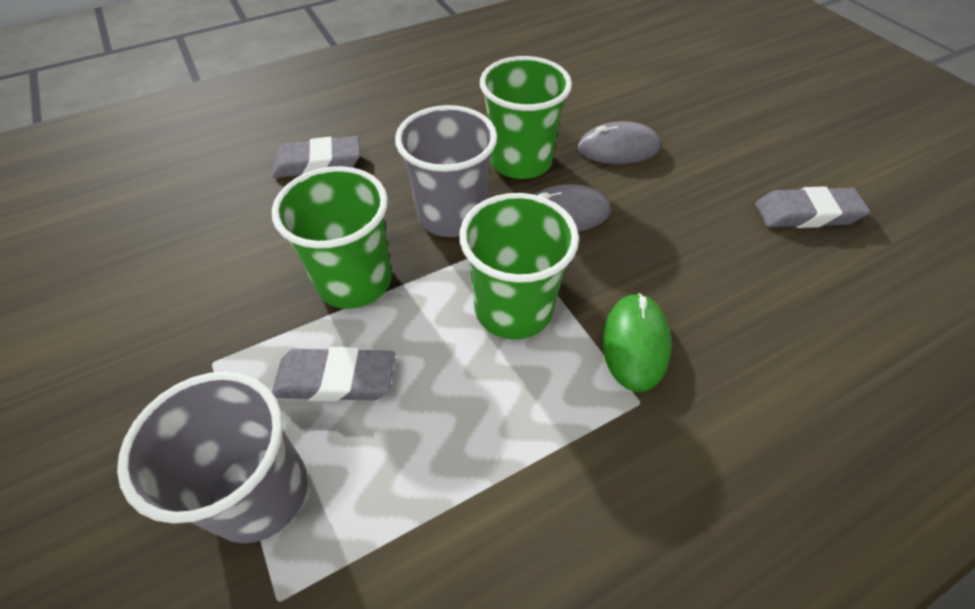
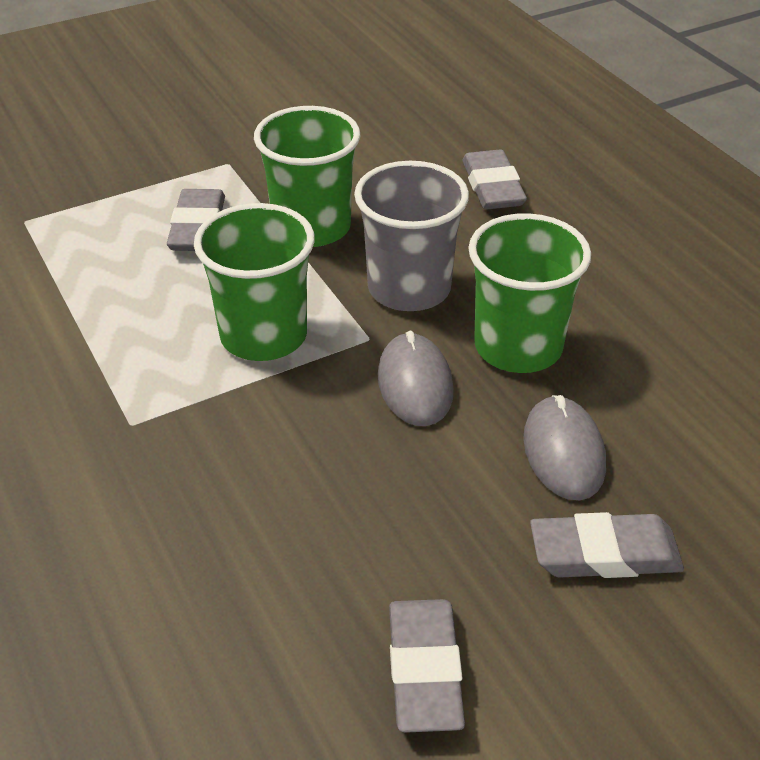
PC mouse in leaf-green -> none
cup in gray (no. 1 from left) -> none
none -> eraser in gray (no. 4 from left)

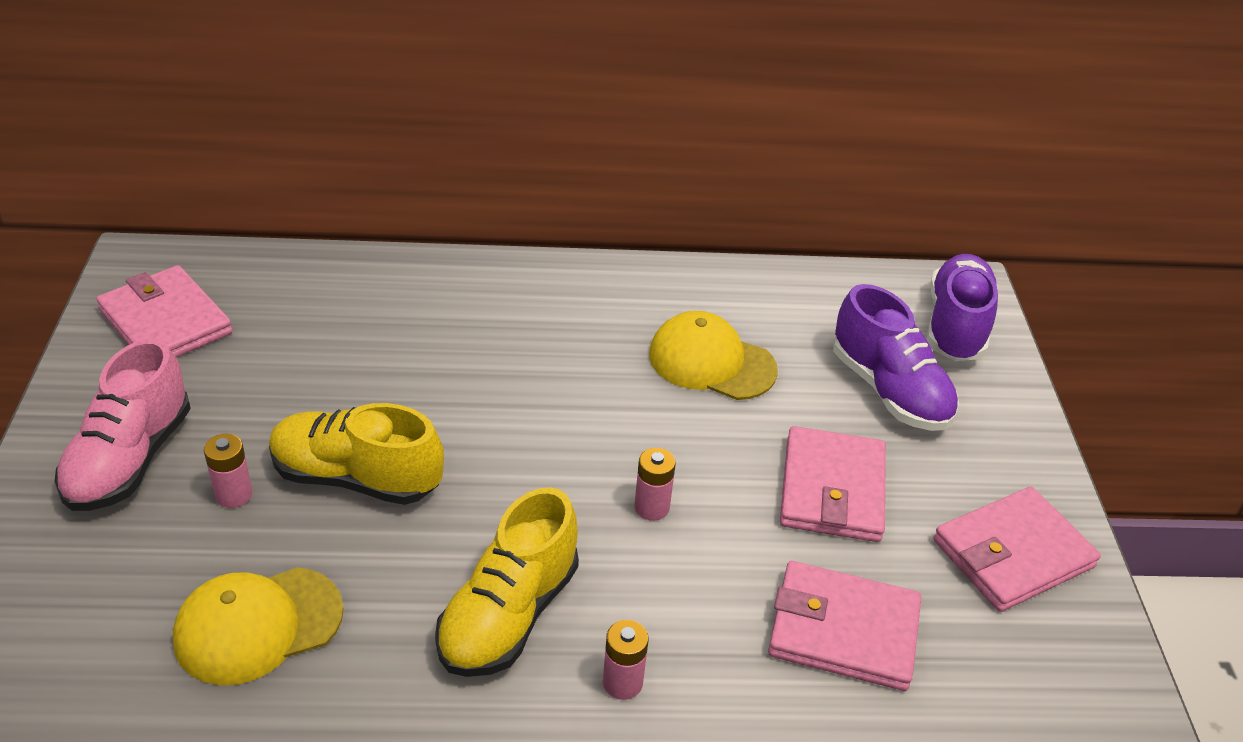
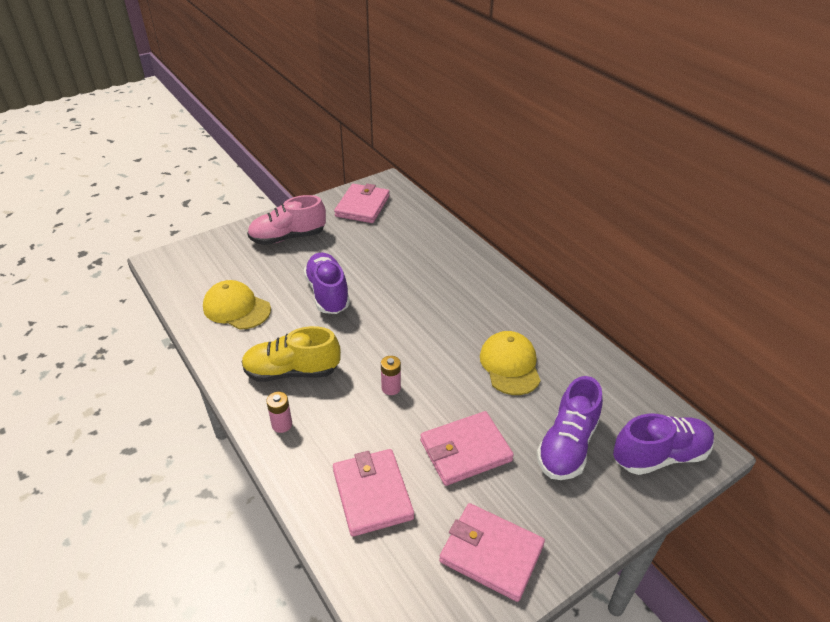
lace-up shoe in yellow (no. 1 from left) -> lace-up shoe in royal purple (no. 1 from left)
battery in rosy (no. 1 from left) -> none

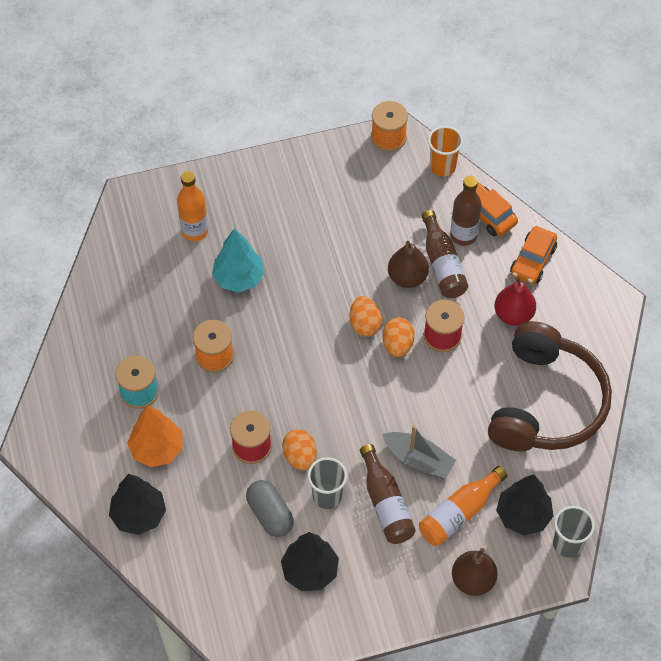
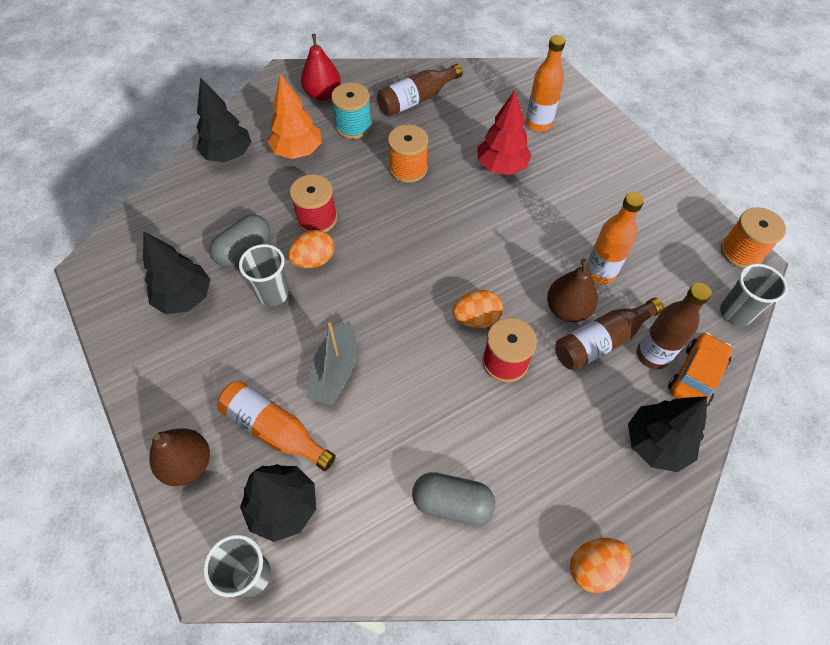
cup in orange -> cup in gray (no. 3 from left)
automobile in orange (no. 2 from left) -> tree in black (no. 4 from left)
tree in turquoise -> tree in scarlet
toy pear in scarlet, relocated
egg in orange (no. 2 from left in the first image) -> egg in orange (no. 3 from left), relocated
over-ear headphones in dark brown -> capsule in gray (no. 2 from left)
drink bottle in dark brown (no. 1 from left), relocated
none -> drink bottle in orange (no. 3 from left)

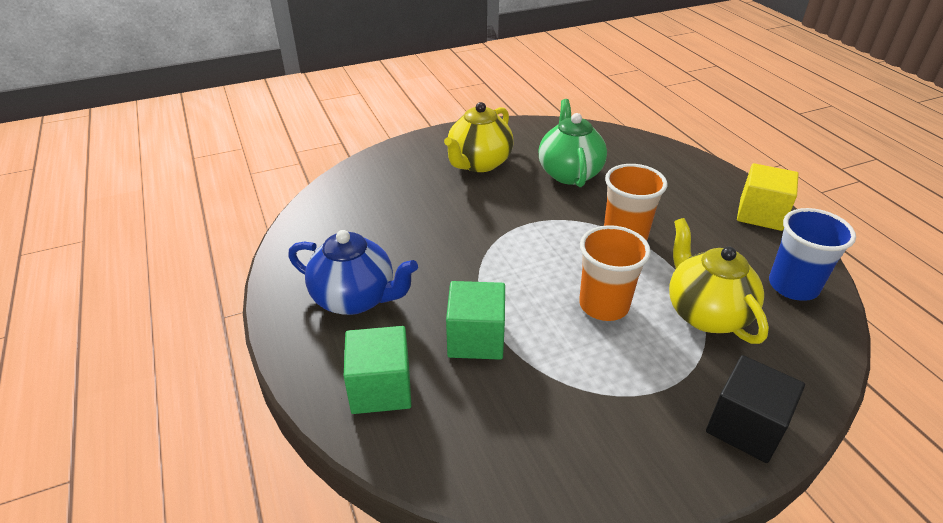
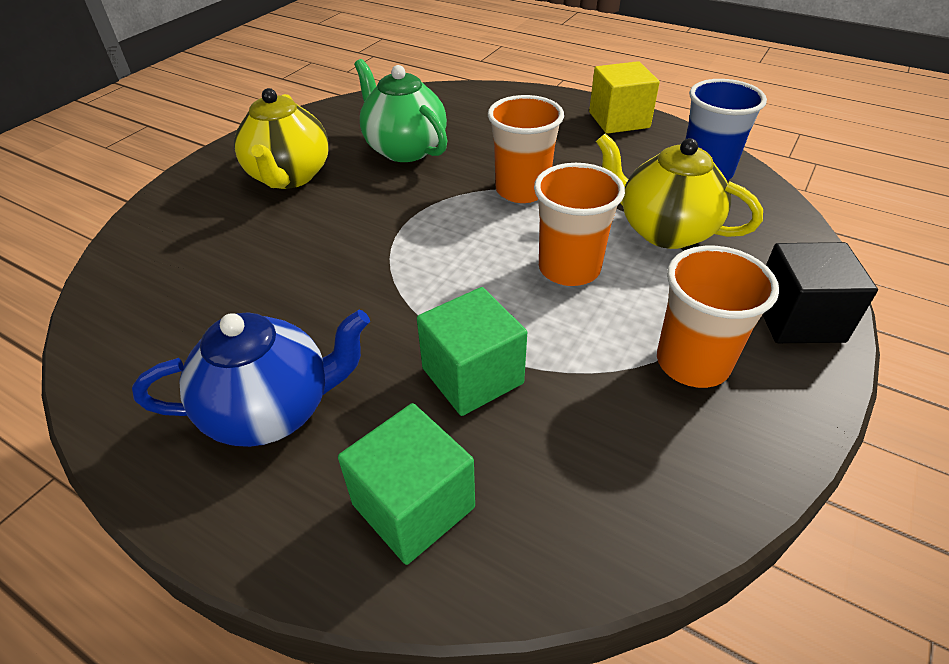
none -> cup in orange (no. 3 from left)

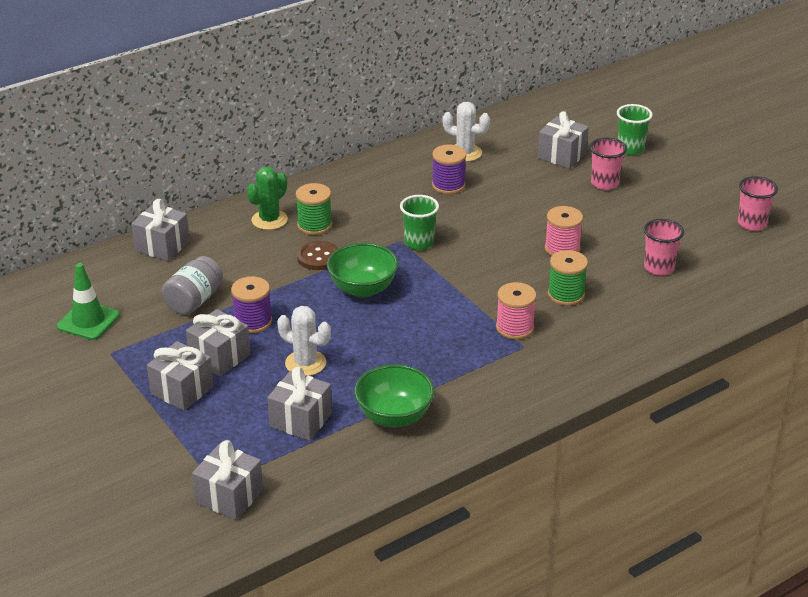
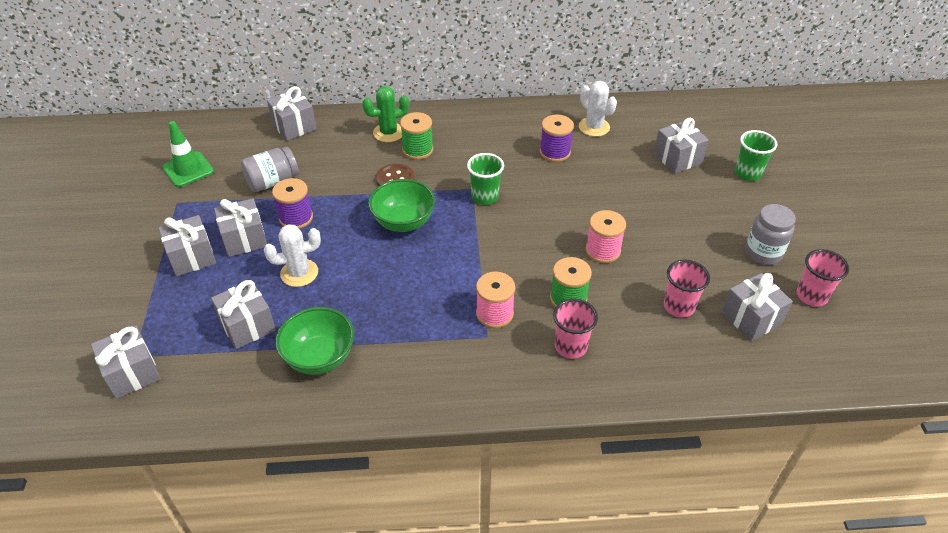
cup in rosy (no. 1 from left), relocated
saguaro cactus in snow-white (no. 1 from left), 75 degrees counterclockwise
none -> preserve jar in gray (no. 2 from left)
none -> gift in gray (no. 7 from left)

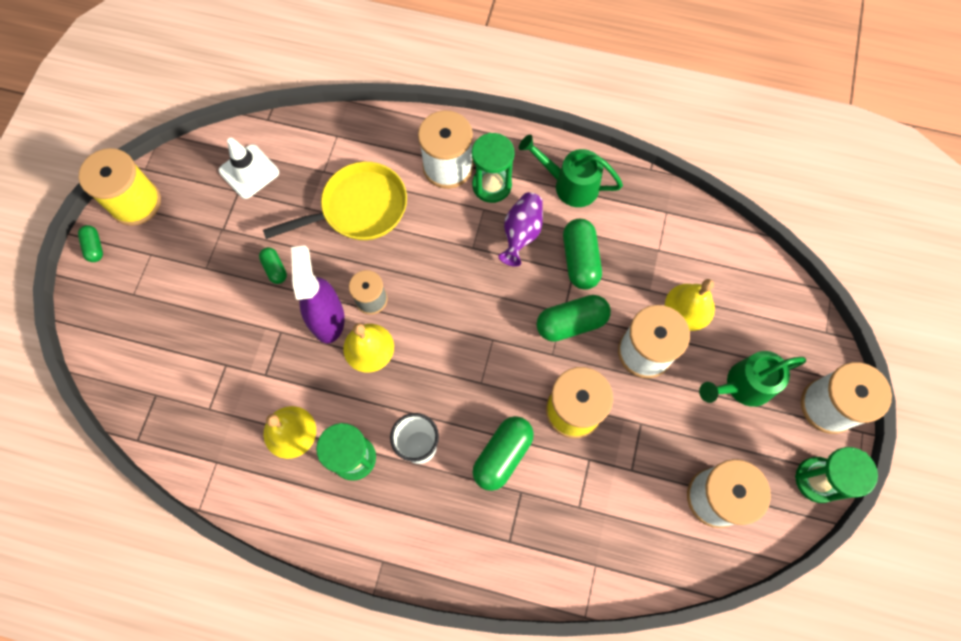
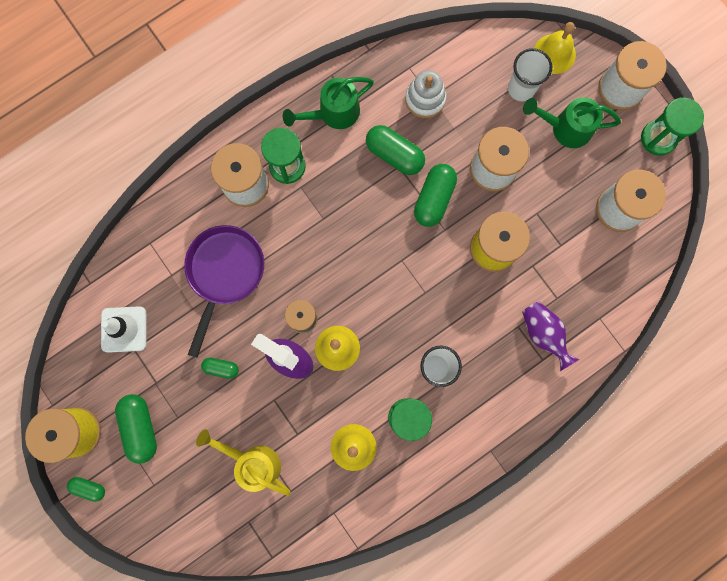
skillet in yellow -> skillet in royal purple
vase in royal purple, relocated
hand bell in yellow (no. 3 from left), relocated
watering can in leaf-green (no. 2 from left), 75 degrees clockwise
capsule in leaf-green (no. 3 from left in the first image) -> capsule in leaf-green (no. 2 from left), relocated
none -> cup in snow-white (no. 2 from left)
none -> stacking rings in snow-white
none -> watering can in yellow

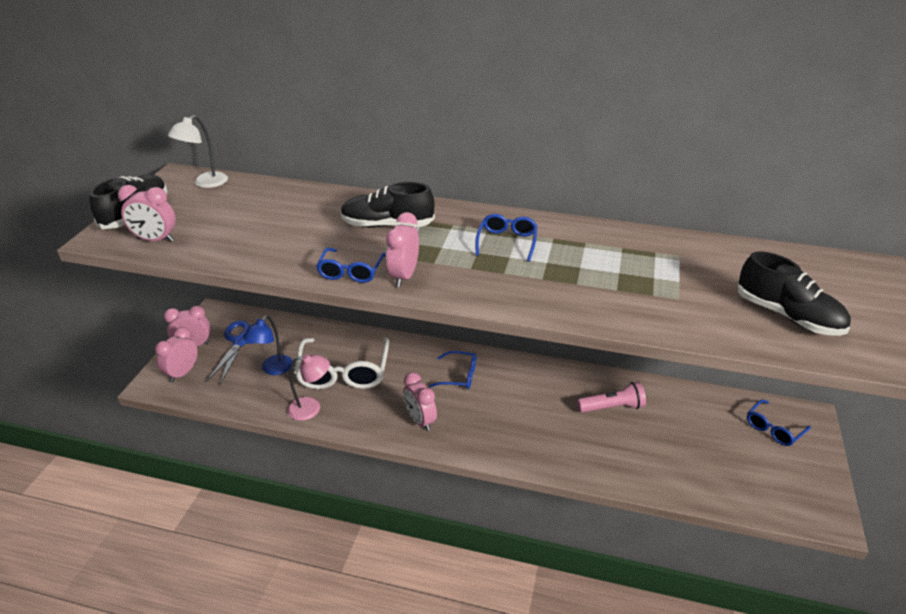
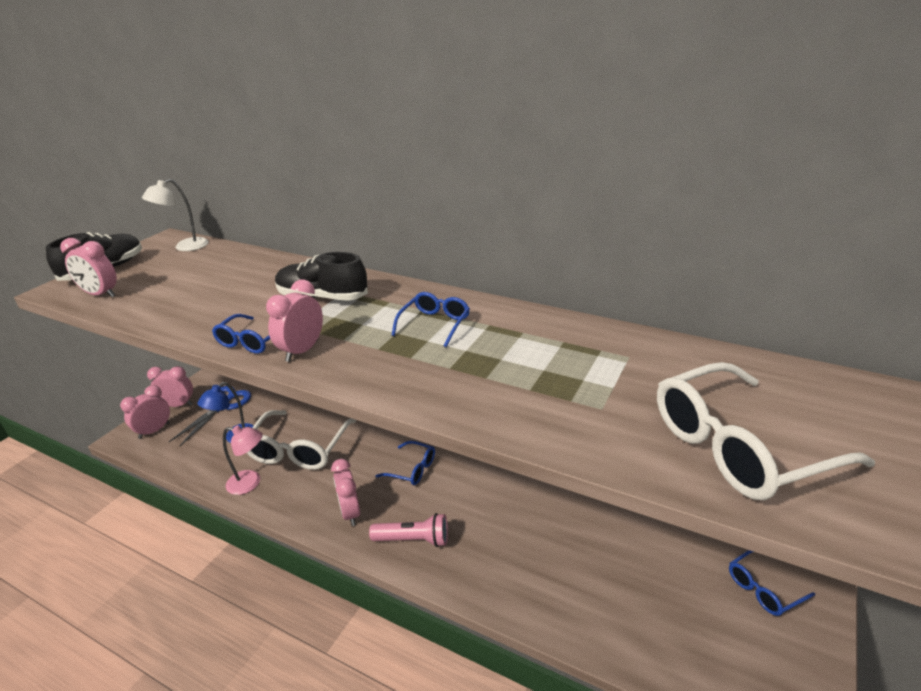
lace-up shoe in black (no. 3 from left) -> spectacles in snow-white (no. 2 from left)
flashlight in rosy, relocated

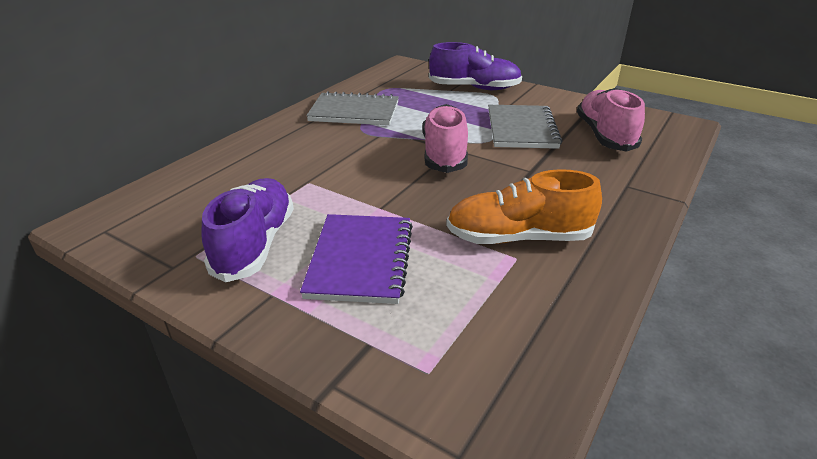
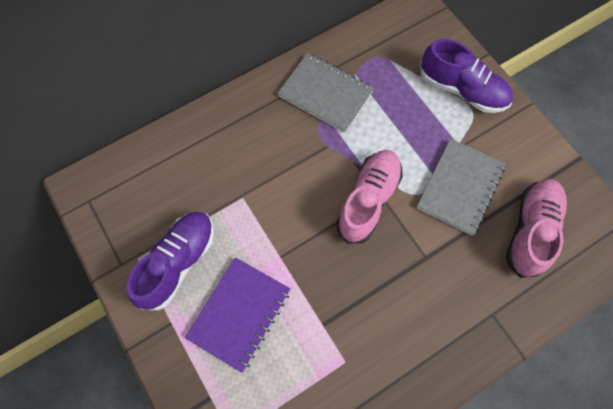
lace-up shoe in orange -> none

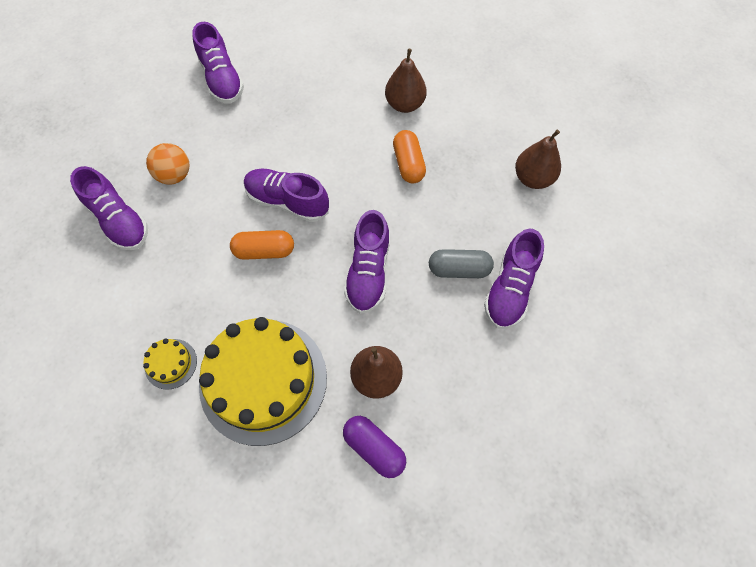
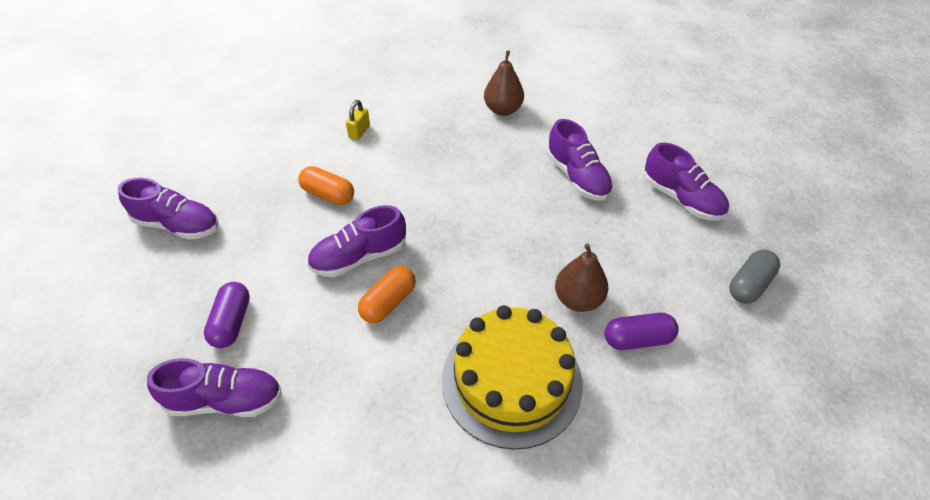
toy pear in dark brown (no. 2 from left) -> lock in yellow
capsule in orange (no. 2 from left in the first image) -> capsule in orange (no. 1 from left), relocated
ball in orange -> capsule in royal purple (no. 1 from left)
lace-up shoe in royal purple (no. 4 from left in the first image) -> lace-up shoe in royal purple (no. 5 from left), relocated
capsule in gray, relocated
layer cake in yellow (no. 1 from left) -> none

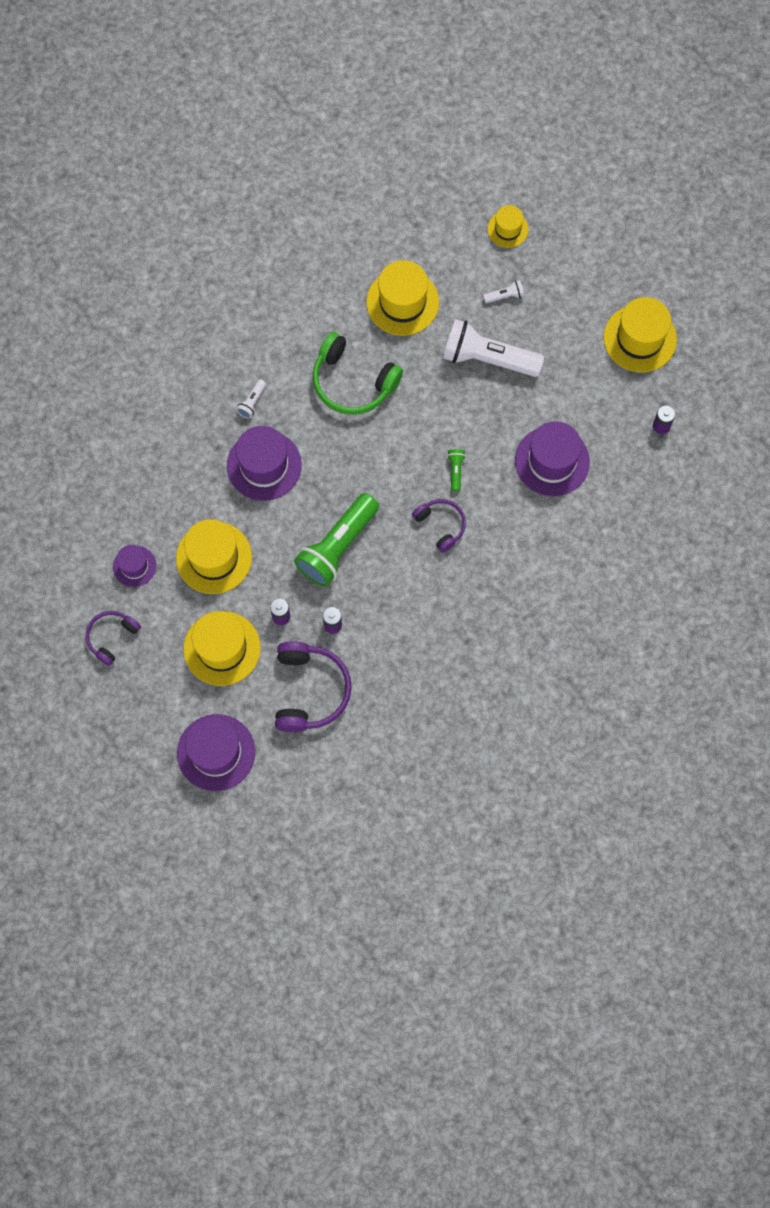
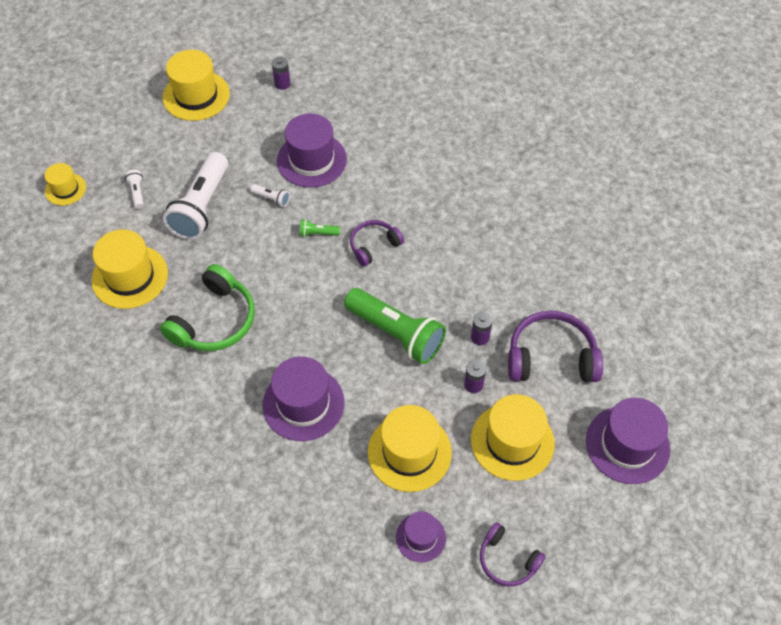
flashlight in snow-white (no. 1 from left in the first image) -> flashlight in snow-white (no. 3 from left), relocated

